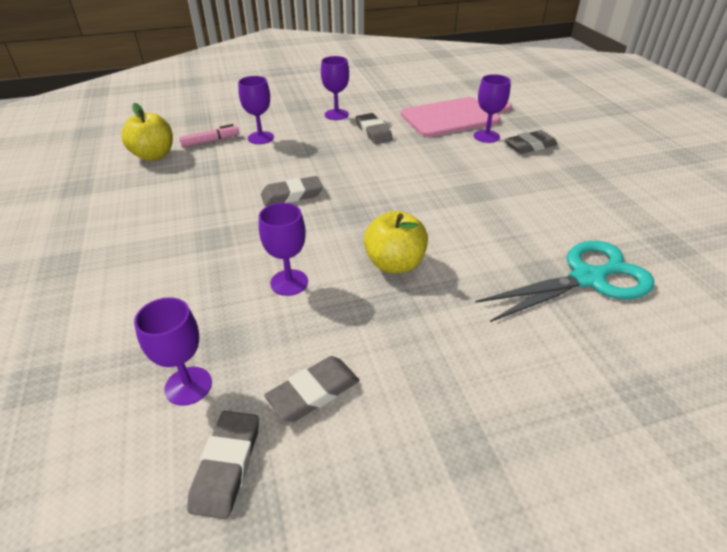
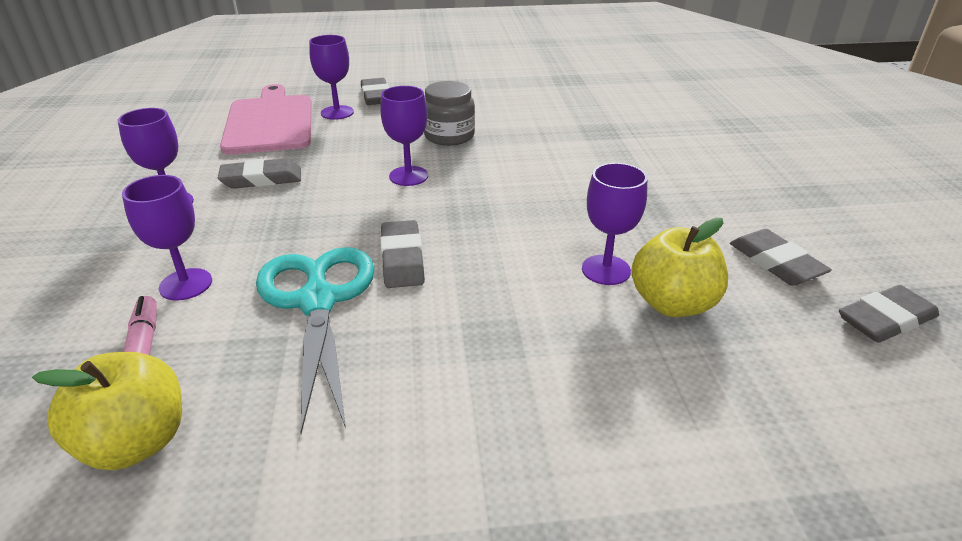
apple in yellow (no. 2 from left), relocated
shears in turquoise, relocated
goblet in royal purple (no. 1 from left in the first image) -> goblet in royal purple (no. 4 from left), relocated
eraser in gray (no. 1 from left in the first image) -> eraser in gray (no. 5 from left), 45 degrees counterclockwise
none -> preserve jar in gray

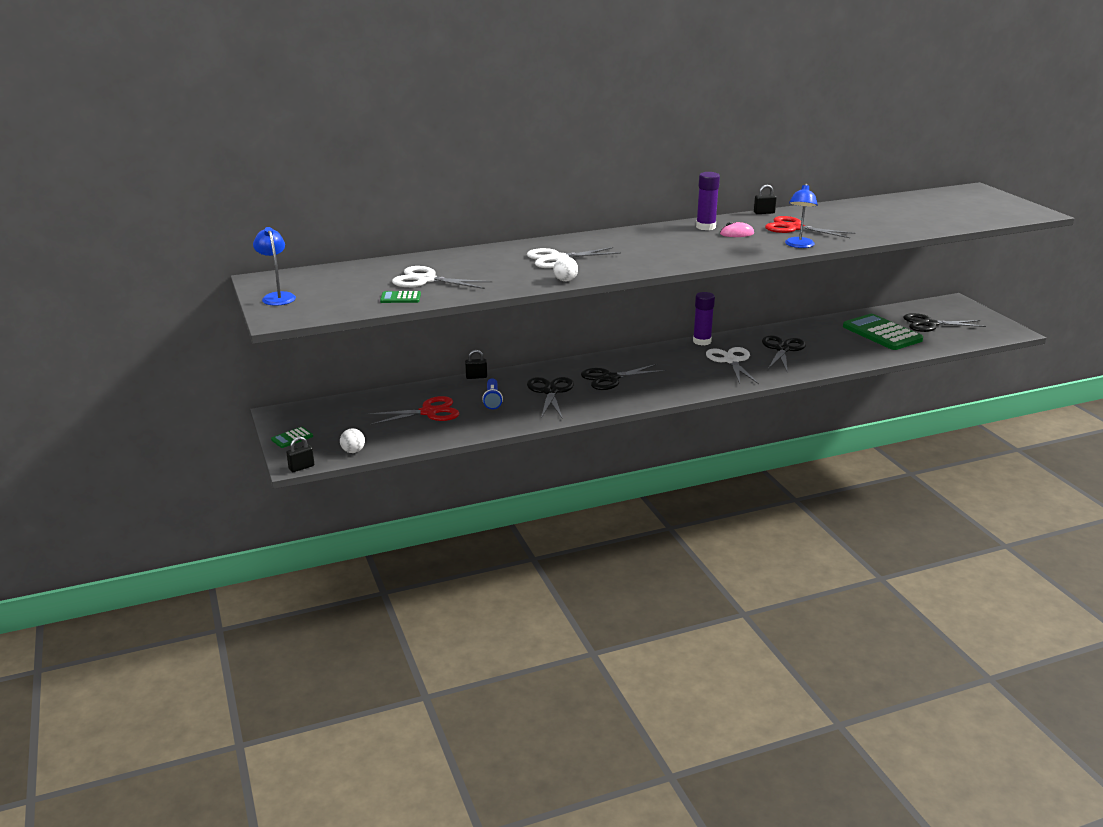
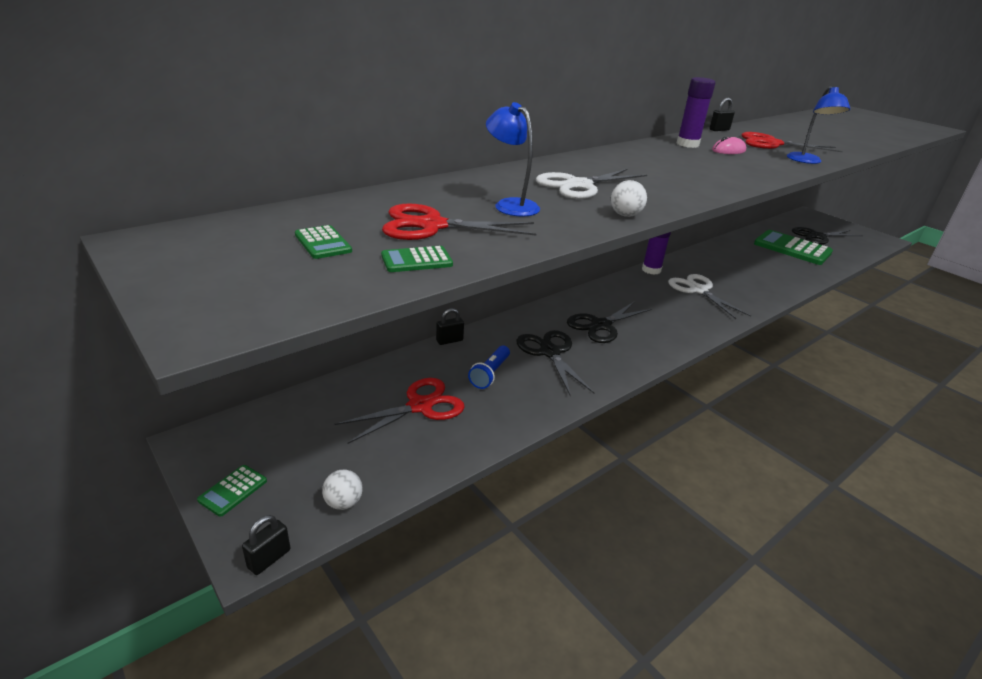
desk lamp in cobalt (no. 1 from left), relocated
shears in snow-white (no. 1 from left) -> shears in scarlet (no. 2 from left)
shears in black (no. 3 from left) -> none
flashlight in cobalt, 45 degrees clockwise
none -> adding machine in leaf-green (no. 2 from left)

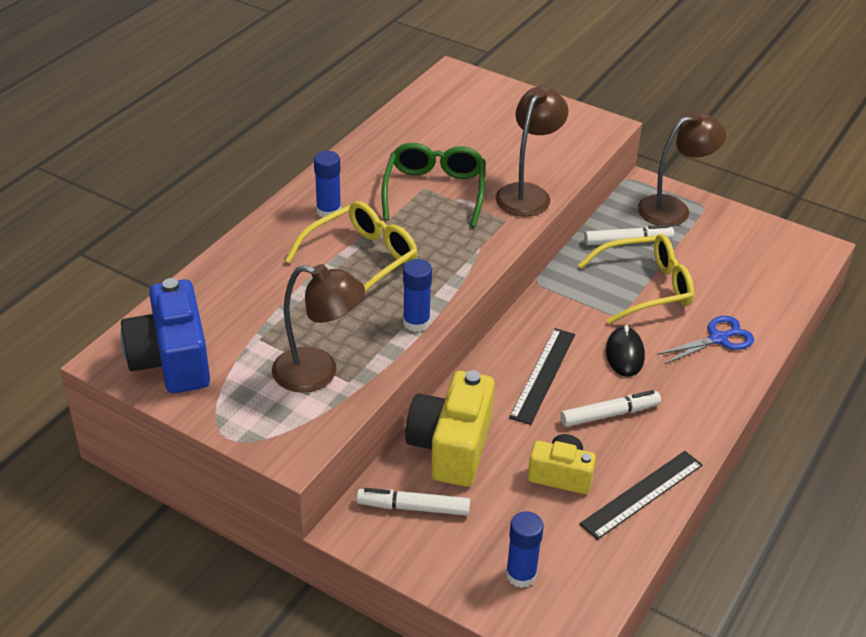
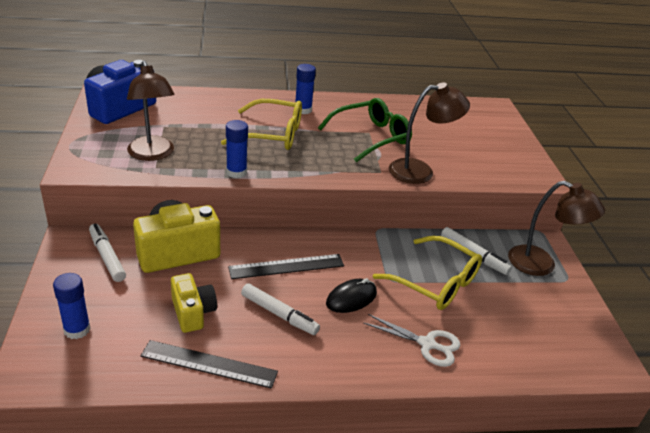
shears in cobalt -> shears in snow-white

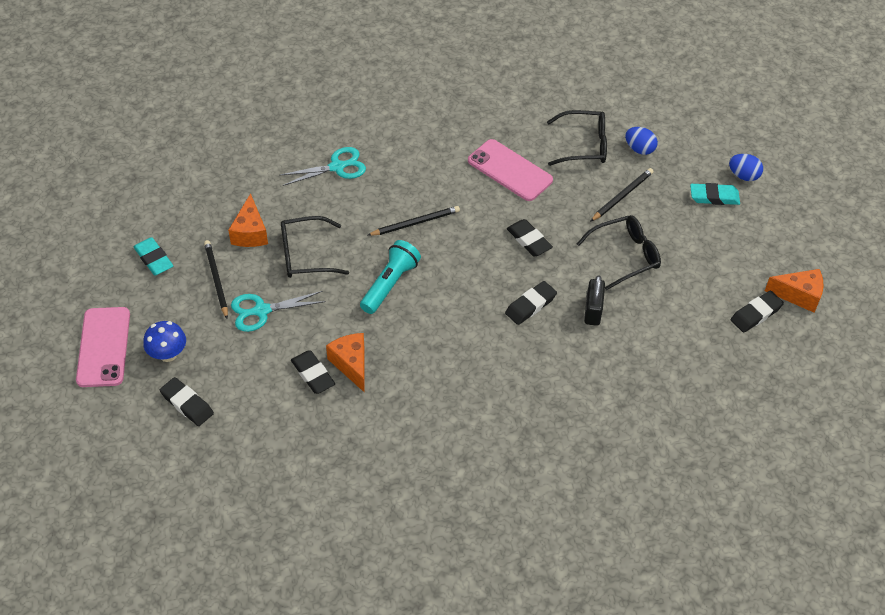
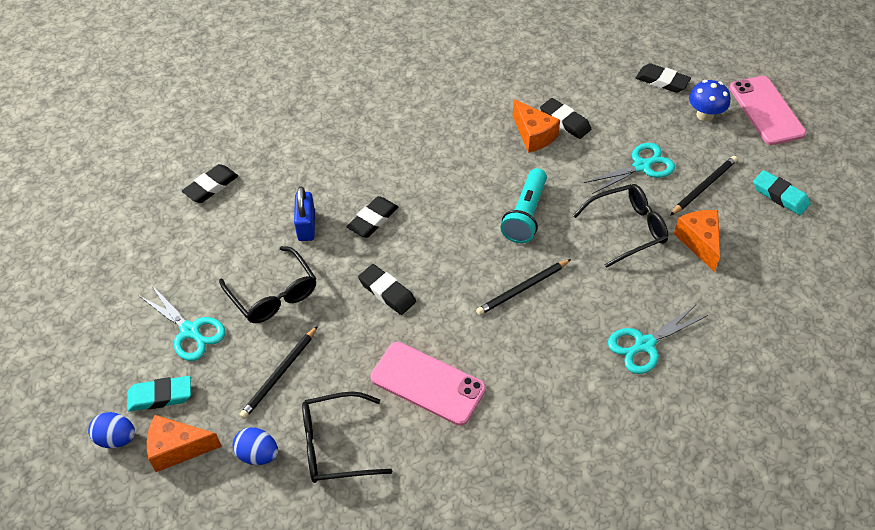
spectacles in black (no. 3 from left in the first image) -> spectacles in black (no. 1 from left), 90 degrees counterclockwise
lead pencil in black (no. 1 from left in the first image) -> lead pencil in black (no. 3 from left), 105 degrees counterclockwise
cheese wedge in orange (no. 3 from left in the first image) -> cheese wedge in orange (no. 1 from left), relocated
lock in black -> lock in cobalt
eraser in black (no. 5 from left in the first image) -> eraser in black (no. 1 from left), relocated
none -> shears in turquoise (no. 1 from left)

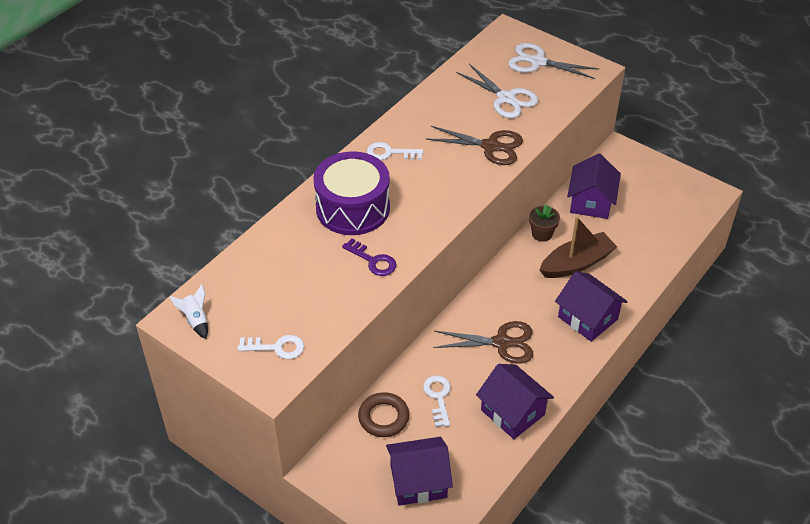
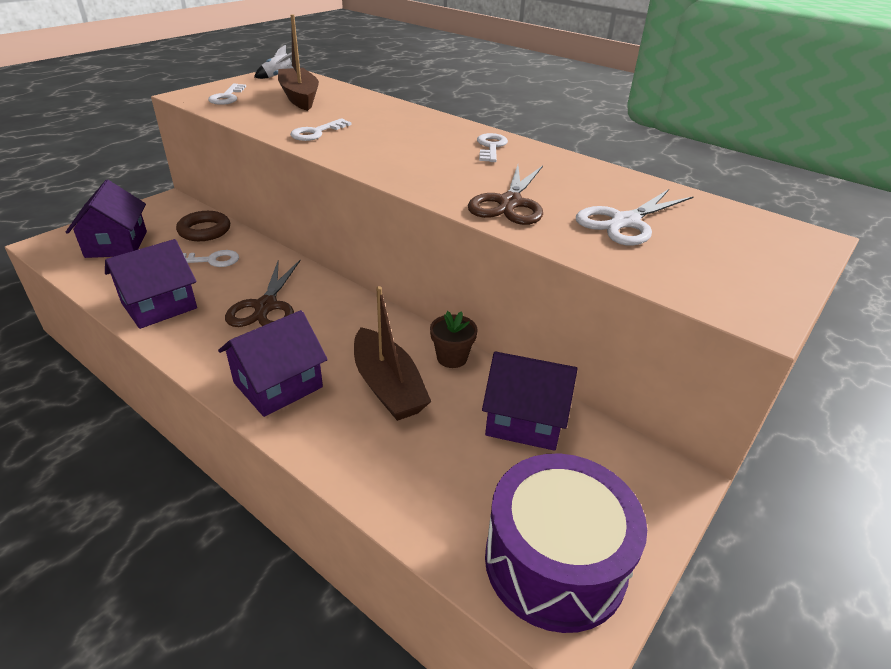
shears in snow-white (no. 2 from left) -> none
toy drum in royal purple, relocated
key in royal purple -> key in snow-white (no. 3 from left)
none -> sailboat in dark brown (no. 1 from left)

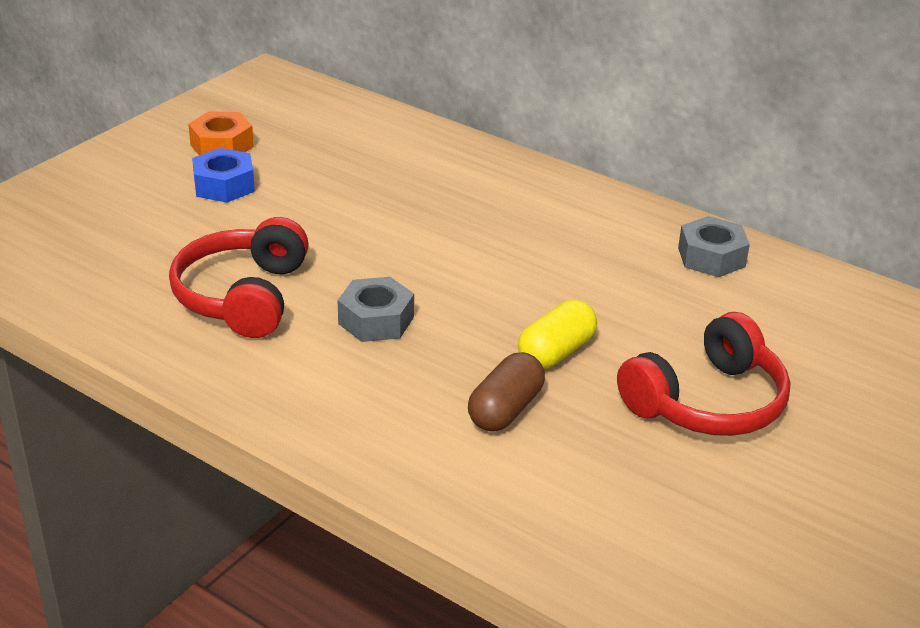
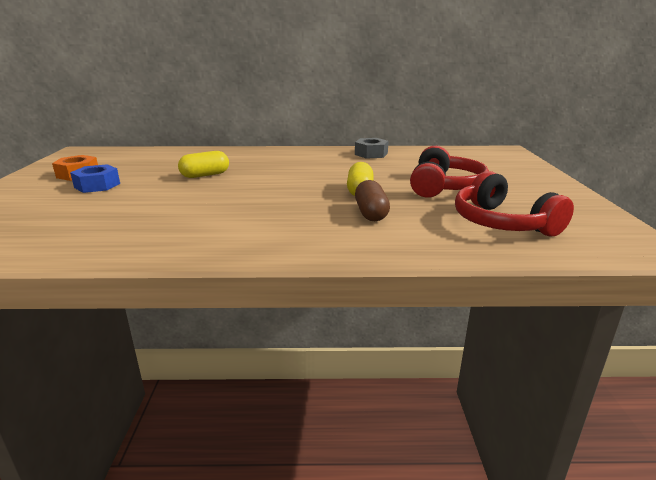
over-ear headphones in scarlet (no. 1 from left in the first image) -> over-ear headphones in scarlet (no. 2 from left), relocated
hexagon nut in gray (no. 1 from left) -> none
none -> capsule in yellow (no. 1 from left)

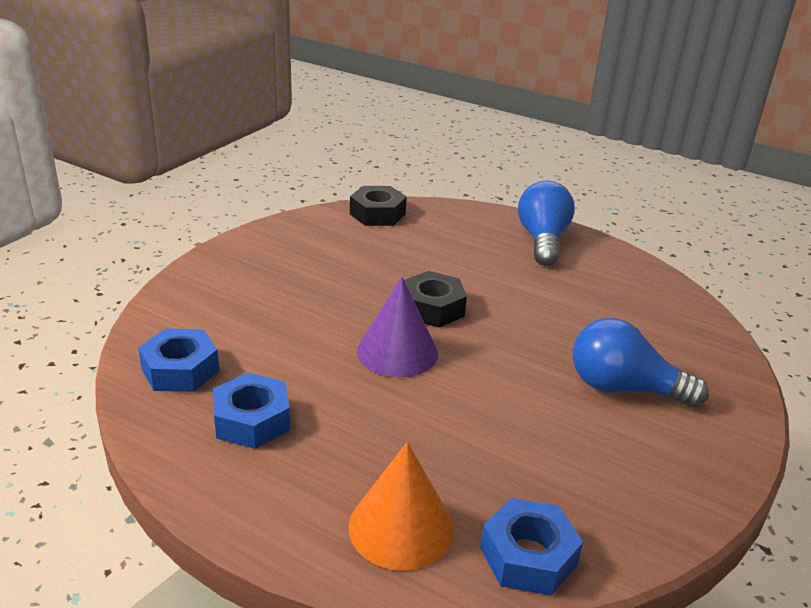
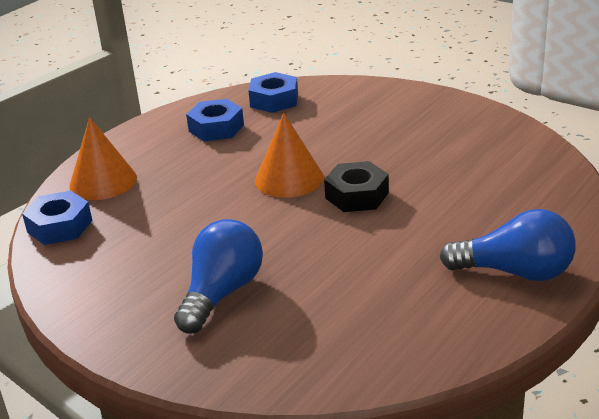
hexagon nut in black (no. 1 from left) -> none
cone shape in royal purple -> cone shape in orange (no. 2 from left)

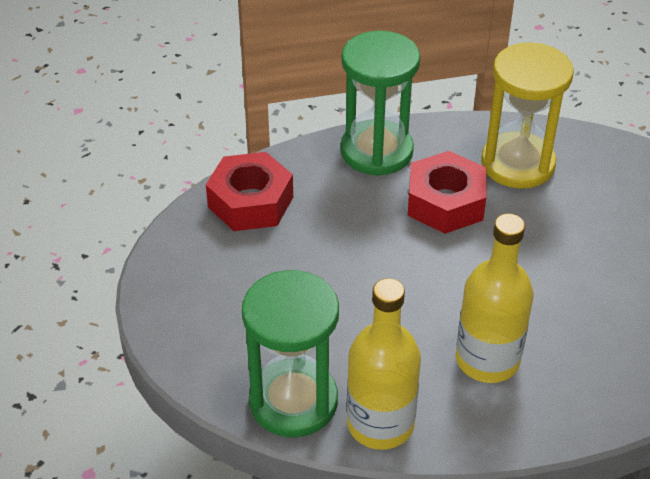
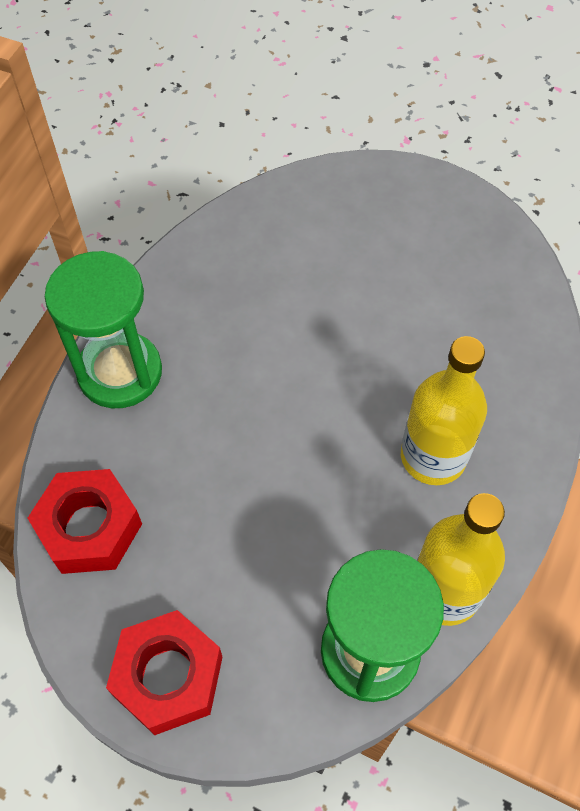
hourglass in yellow -> none
hexagon nut in scarlet (no. 2 from left), relocated

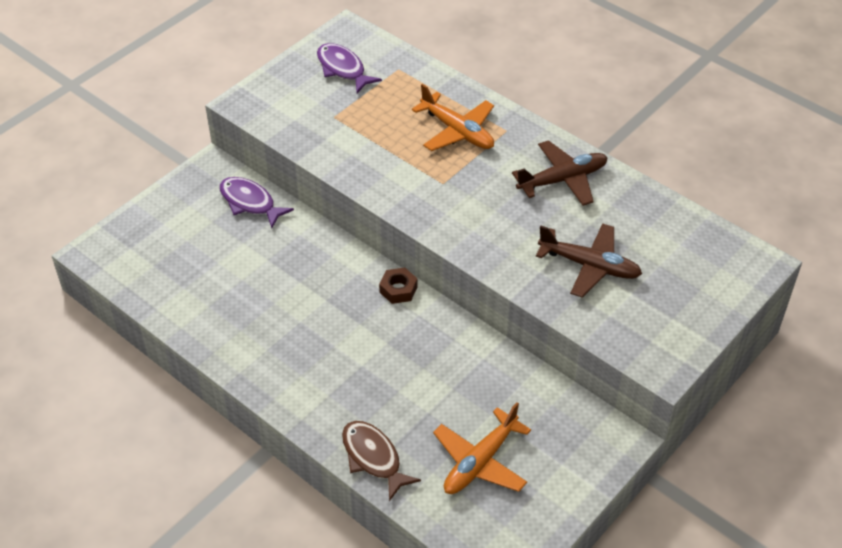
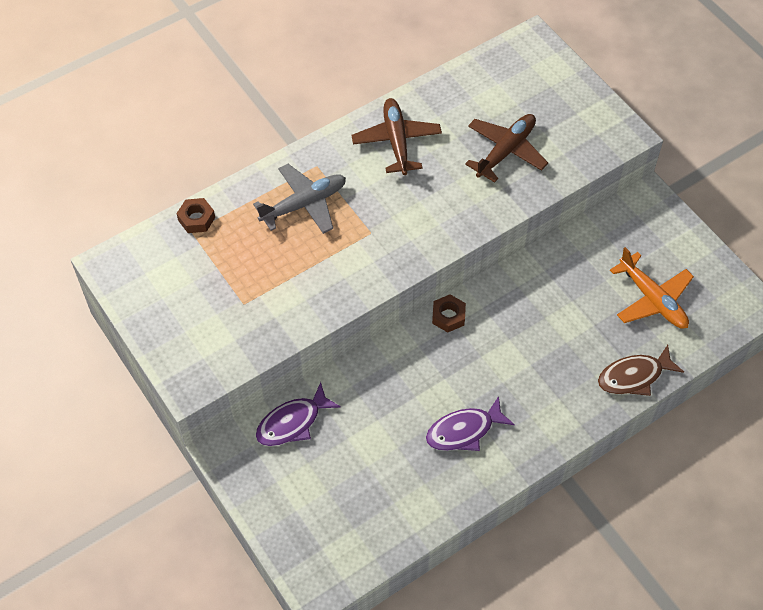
fish figure in royal purple (no. 2 from left), relocated
plane in orange (no. 1 from left) -> plane in gray
none -> hexagon nut in dark brown (no. 1 from left)

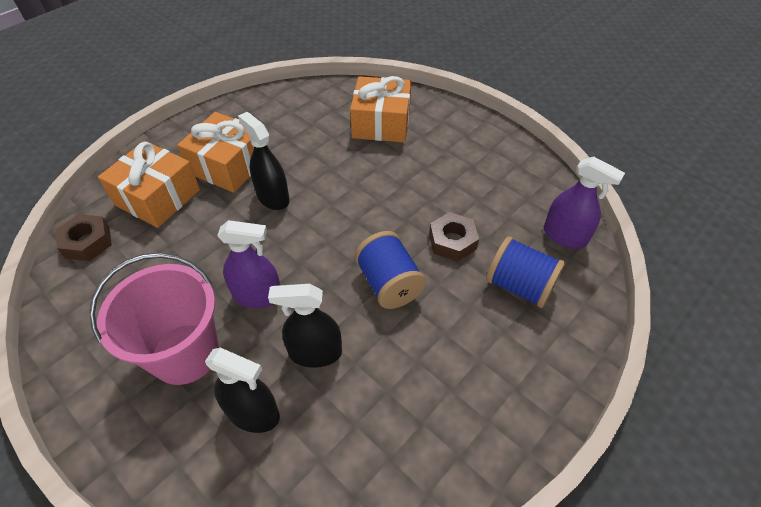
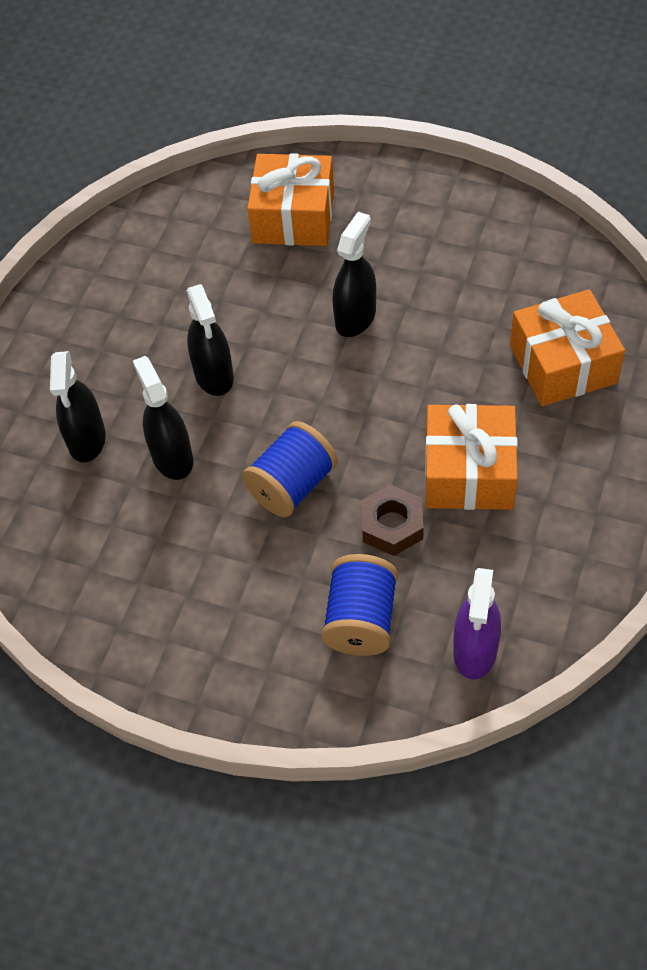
gift in orange (no. 2 from left), relocated
hexagon nut in dark brown (no. 1 from left) -> none
spray bottle in royal purple (no. 1 from left) -> spray bottle in black (no. 3 from left)
sand bucket in rosy -> none

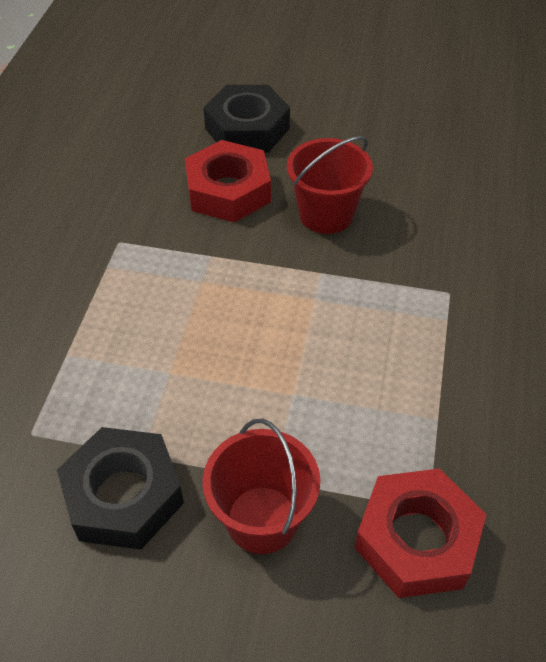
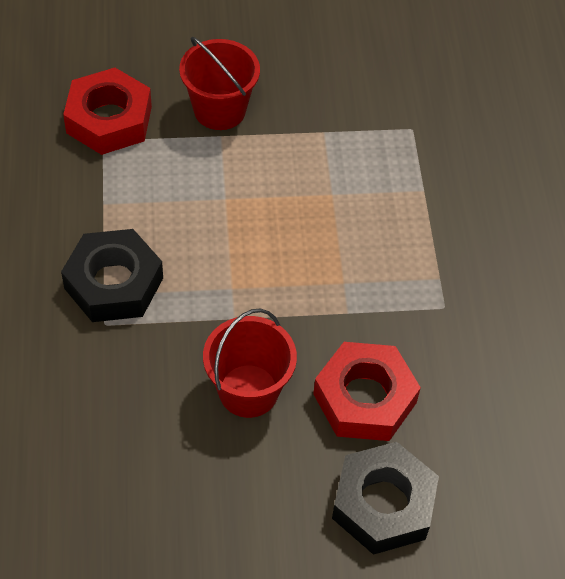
hexagon nut in black (no. 1 from left), relocated

